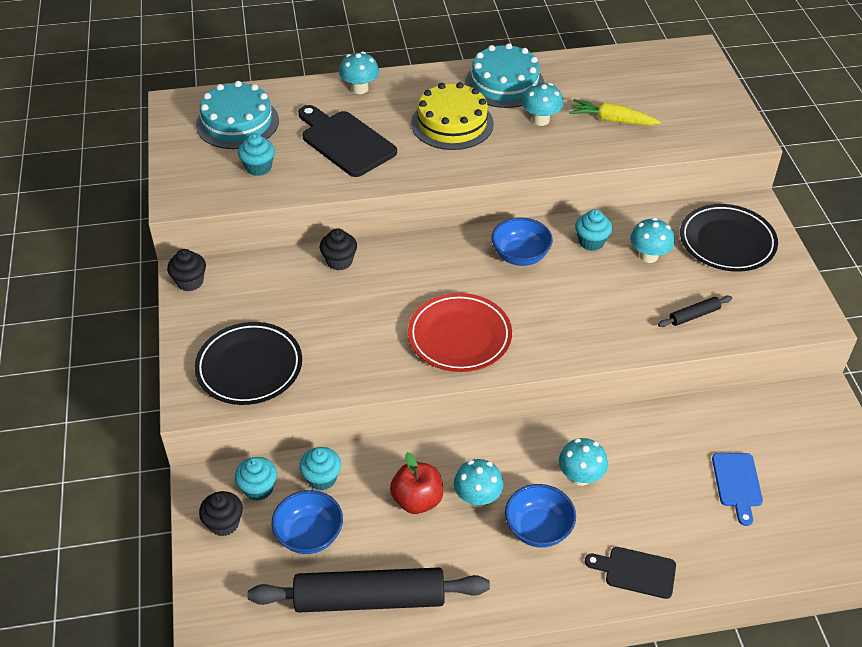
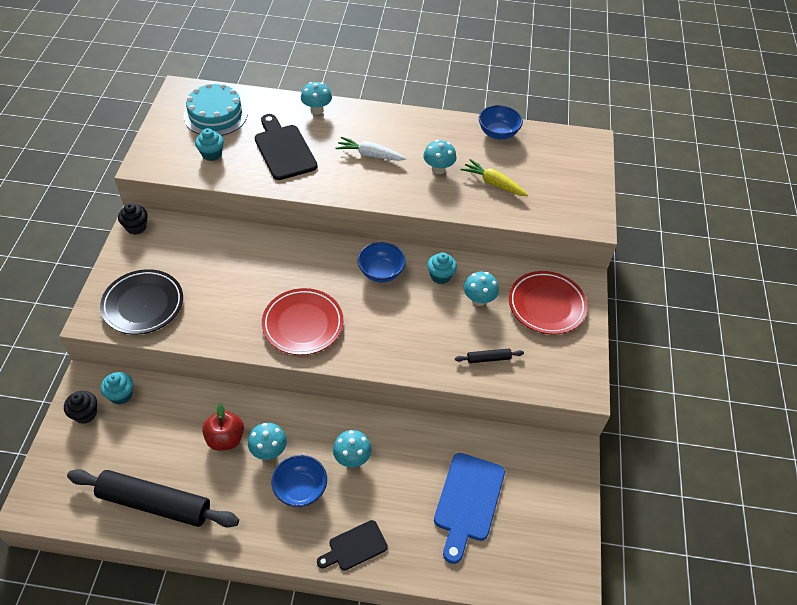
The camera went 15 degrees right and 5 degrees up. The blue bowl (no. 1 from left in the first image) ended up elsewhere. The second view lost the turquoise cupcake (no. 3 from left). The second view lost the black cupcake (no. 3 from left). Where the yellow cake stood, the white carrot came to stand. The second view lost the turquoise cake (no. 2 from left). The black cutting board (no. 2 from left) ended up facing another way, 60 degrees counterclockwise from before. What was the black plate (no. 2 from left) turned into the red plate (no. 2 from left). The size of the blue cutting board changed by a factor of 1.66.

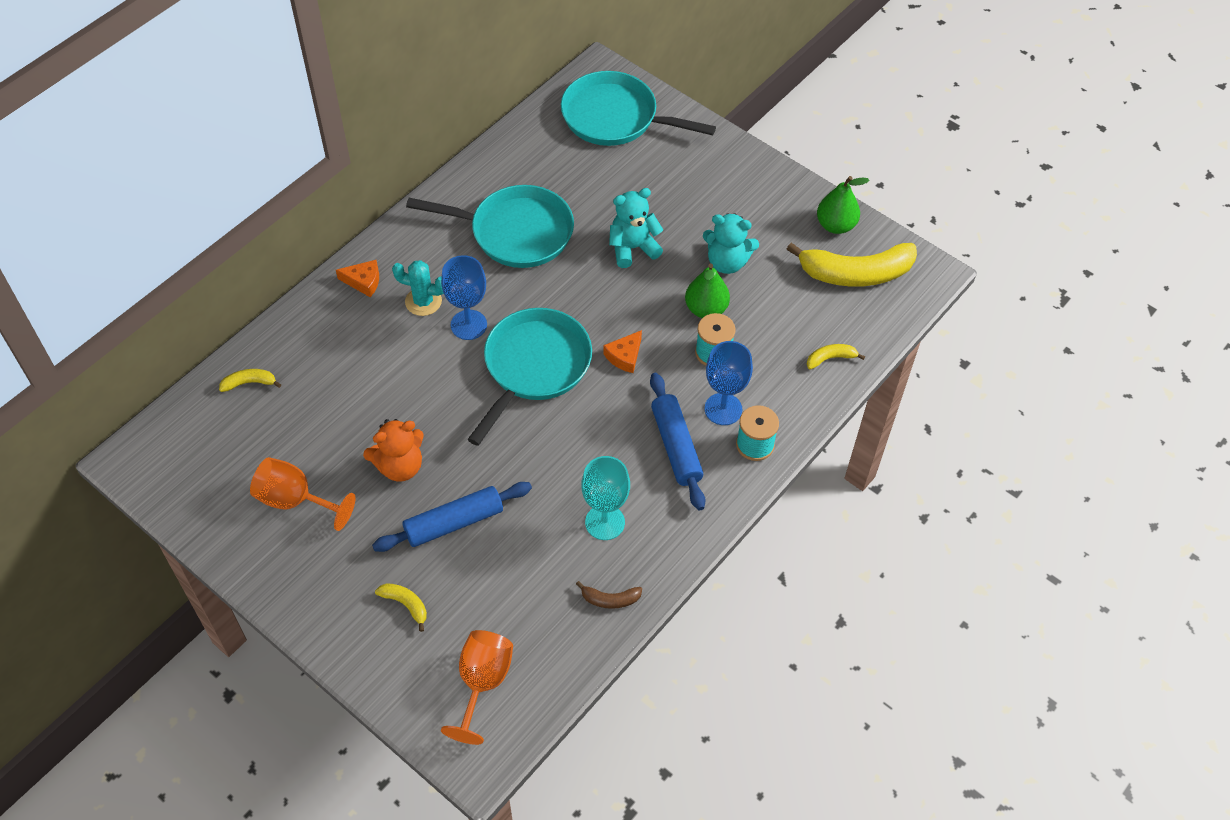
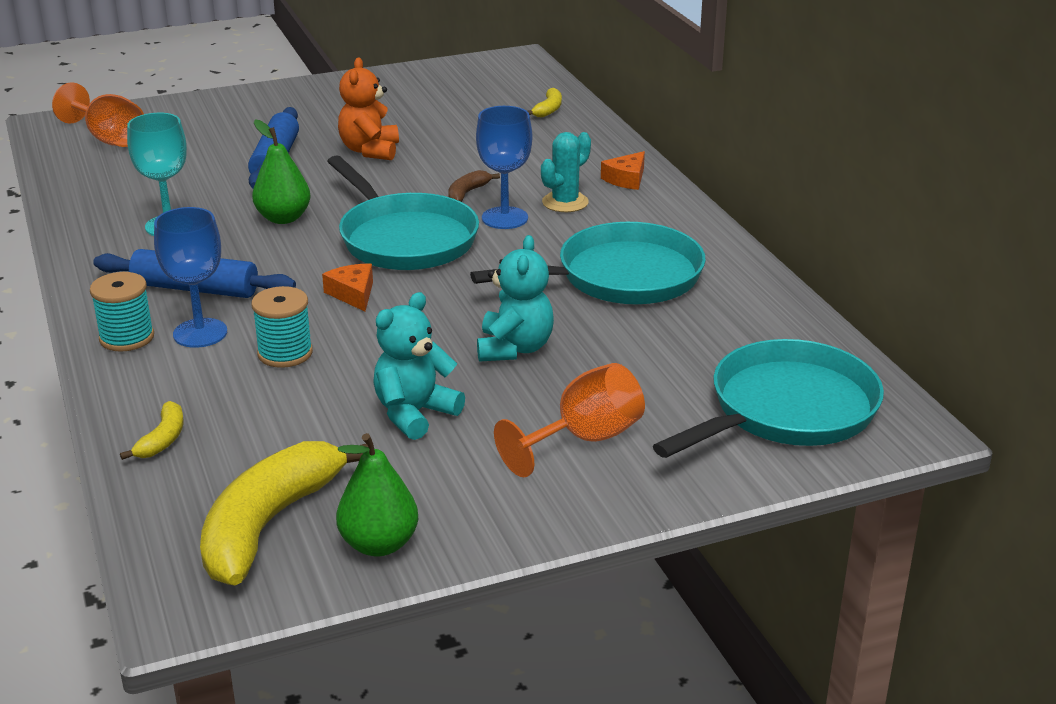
The camera went 120 degrees right and 25 degrees down. The orange goblet (no. 1 from left in the first image) ended up elsewhere. The second view lost the yellow banana (no. 2 from left). The turquoise pan (no. 1 from left in the first image) ended up facing another way, 150 degrees counterclockwise from before. The brown banana ended up elsewhere. The green pear (no. 1 from left) ended up elsewhere.

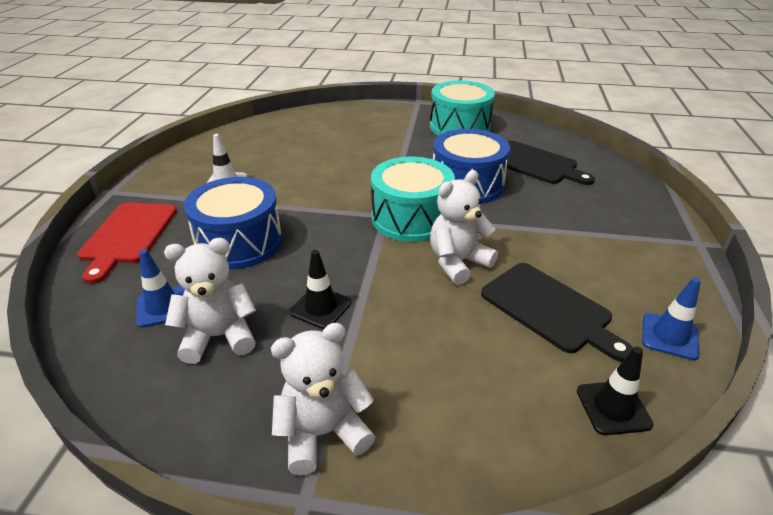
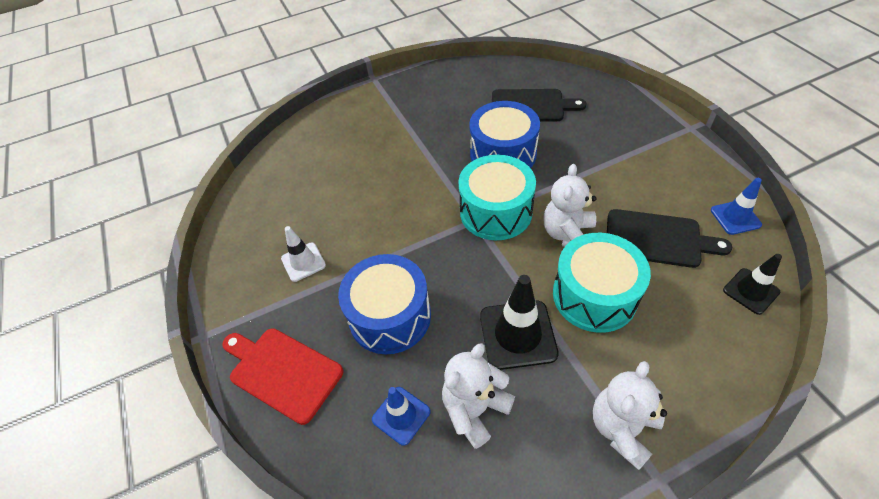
The camera went 30 degrees left and 15 degrees up. The red cutting board ended up facing another way, 150 degrees clockwise from before. The size of the black traffic cone (no. 1 from left) changed by a factor of 1.64. The turquoise drum (no. 2 from left) ended up elsewhere.

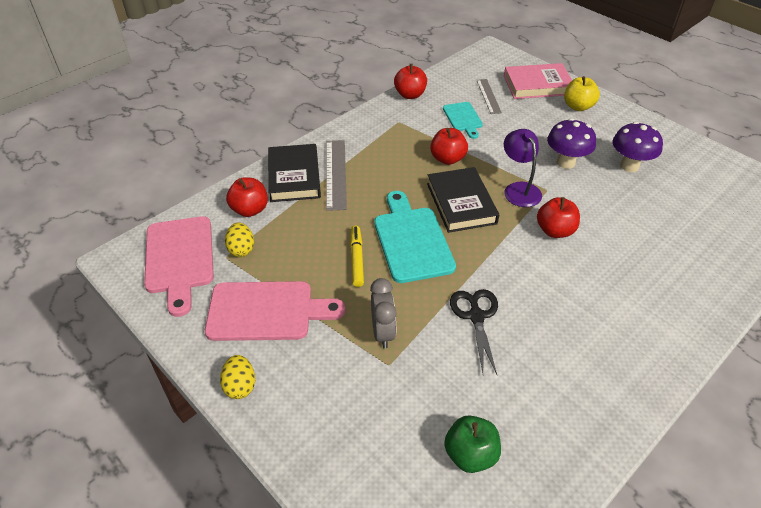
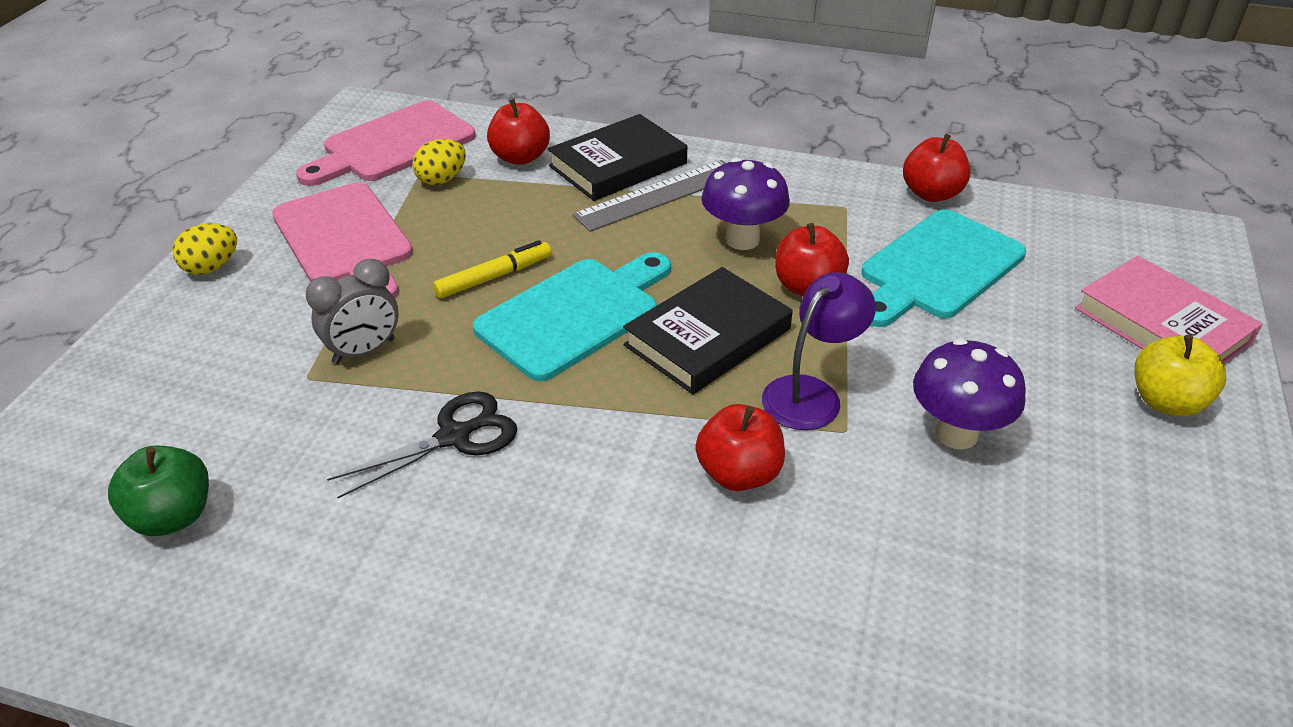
The camera went 60 degrees right and 5 degrees down. The size of the turquoise cutting board (no. 2 from left) changed by a factor of 1.75. The second view lost the grey ruler (no. 2 from left). The purple mushroom (no. 2 from left in the first image) ended up elsewhere.

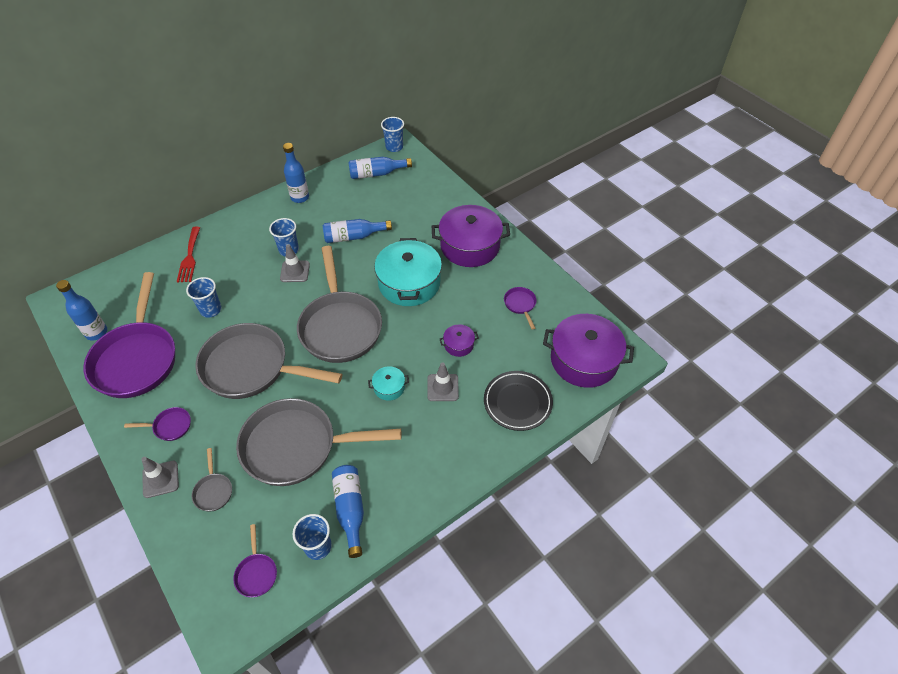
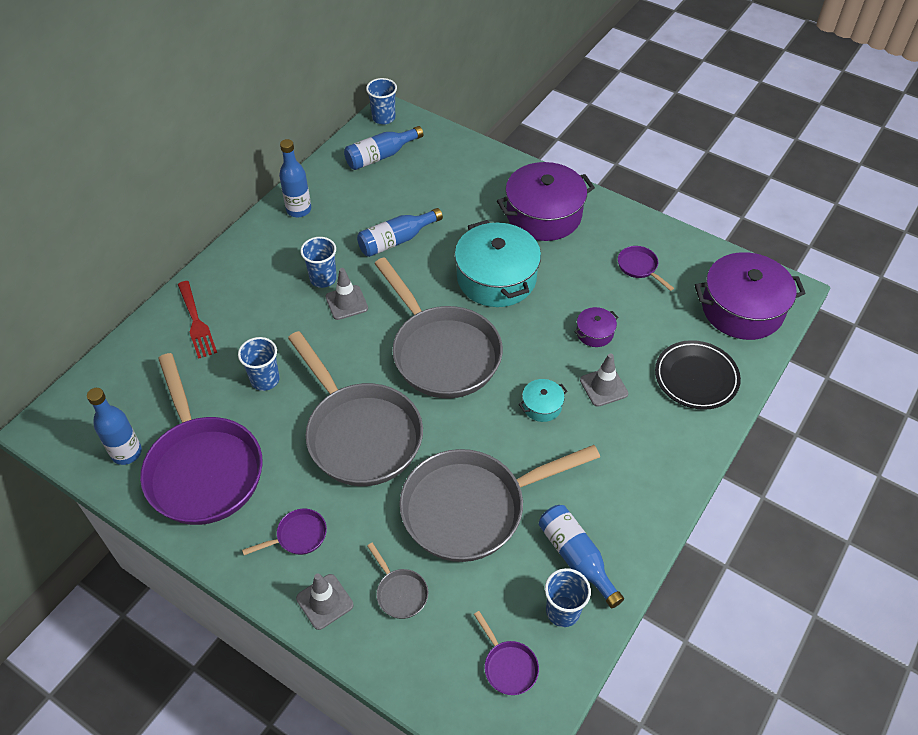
The camera went 20 degrees left and 0 degrees up. The grey pan (no. 2 from left in the first image) ended up facing another way, 120 degrees counterclockwise from before.

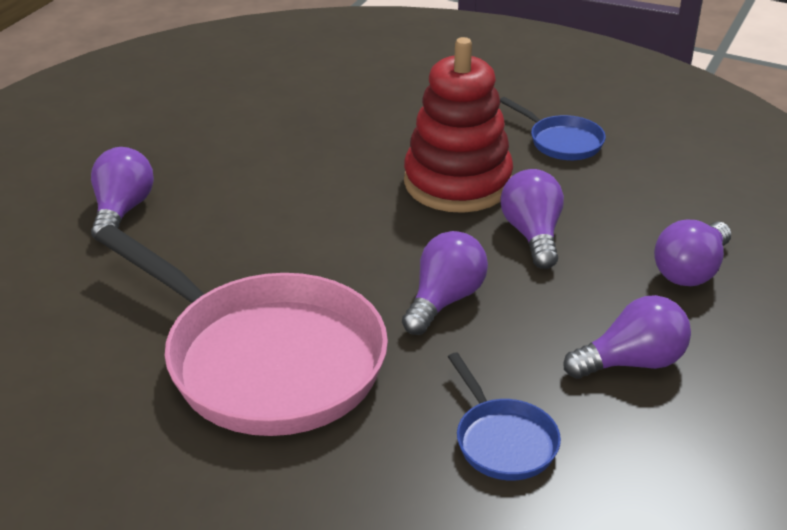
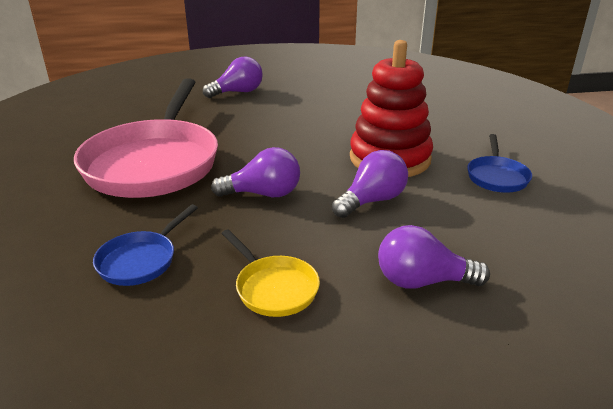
The camera went 55 degrees right and 5 degrees down. Where the purple light bulb (no. 4 from left) stood, the yellow pan came to stand.

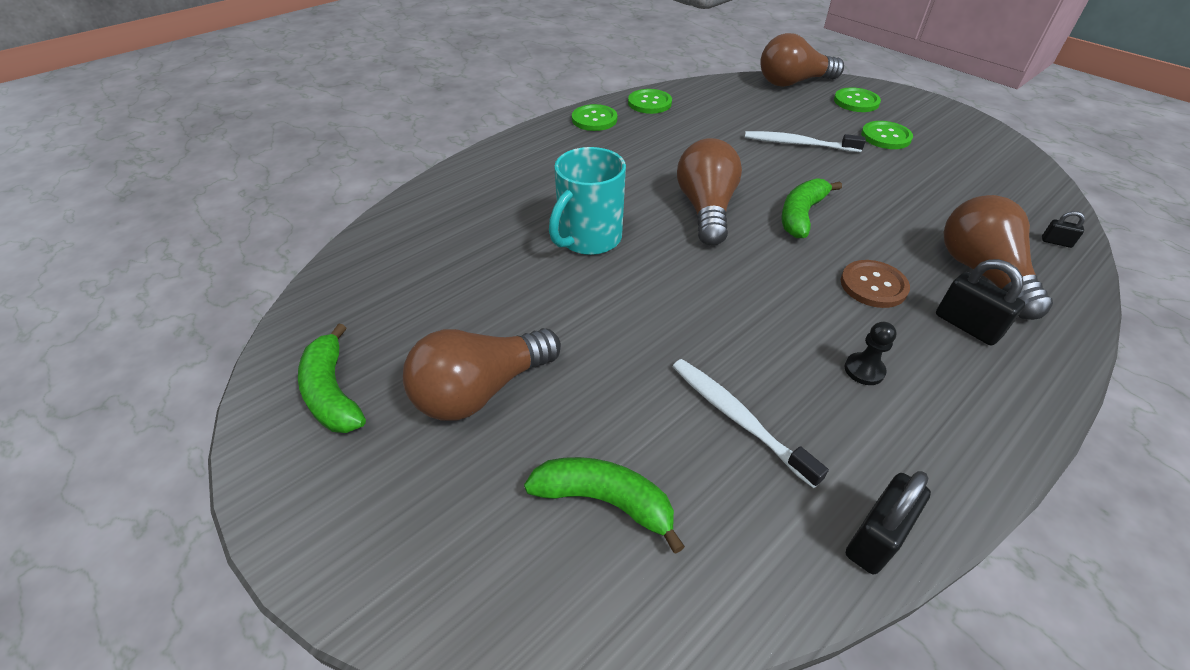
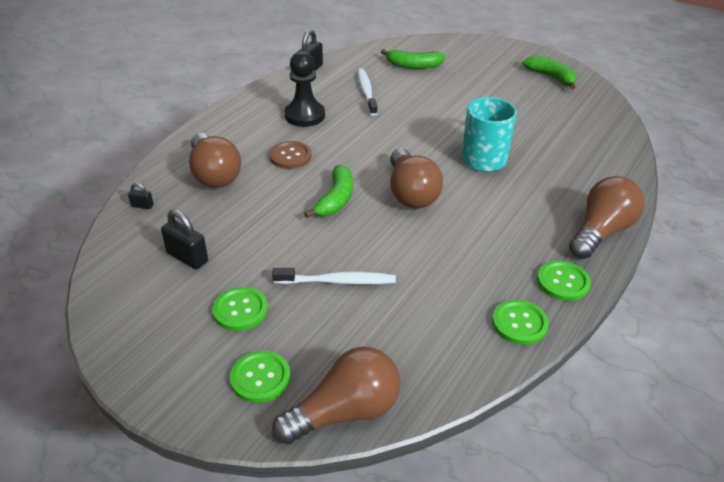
The camera went 165 degrees right and 5 degrees down. The brown light bulb (no. 1 from left in the first image) ended up elsewhere. The white toothbrush (no. 1 from left in the first image) ended up facing another way, 135 degrees counterclockwise from before. The size of the black pawn changed by a factor of 1.99. The black padlock (no. 2 from left) ended up elsewhere.

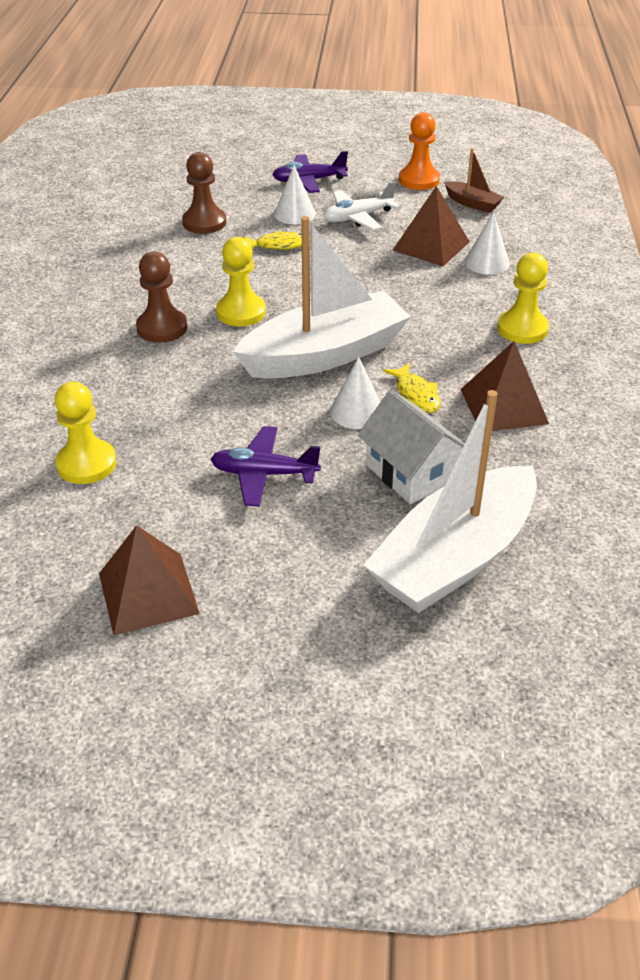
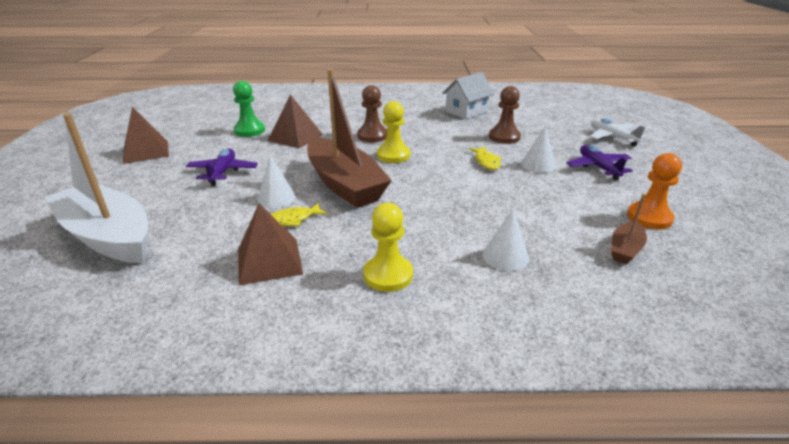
The camera went 85 degrees right and 10 degrees down. What was the yellow pawn (no. 1 from left) turned into the green pawn. What was the white boat (no. 1 from left) turned into the brown boat (no. 1 from left). The white plane ended up elsewhere. The white house ended up elsewhere. The brown pyramid (no. 2 from left in the first image) ended up elsewhere.

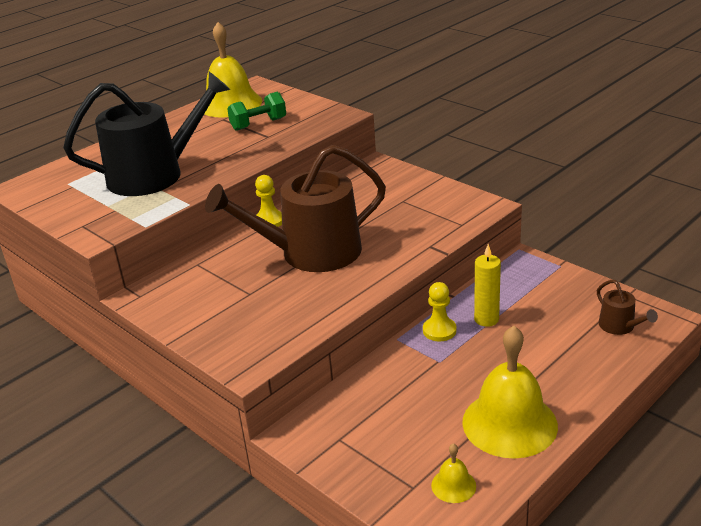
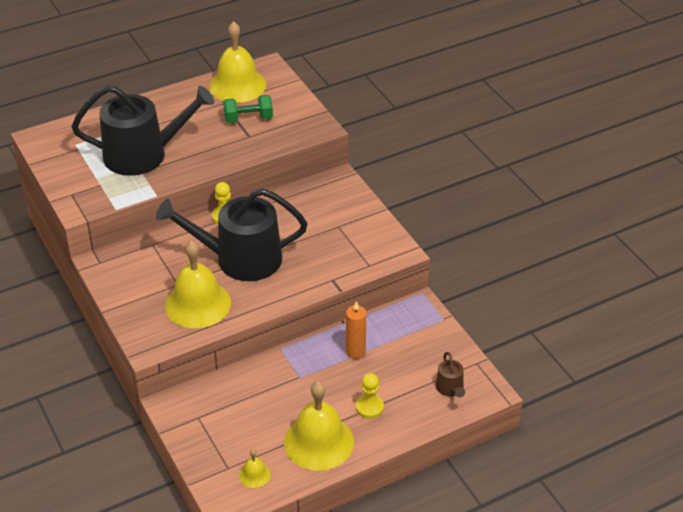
The camera went 15 degrees right and 10 degrees up. What was the brown watering can (no. 1 from left) turned into the black watering can (no. 2 from left). The yellow pawn (no. 2 from left) ended up elsewhere. What was the yellow candle turned into the orange candle. The second view gained the yellow bell (no. 1 from left).

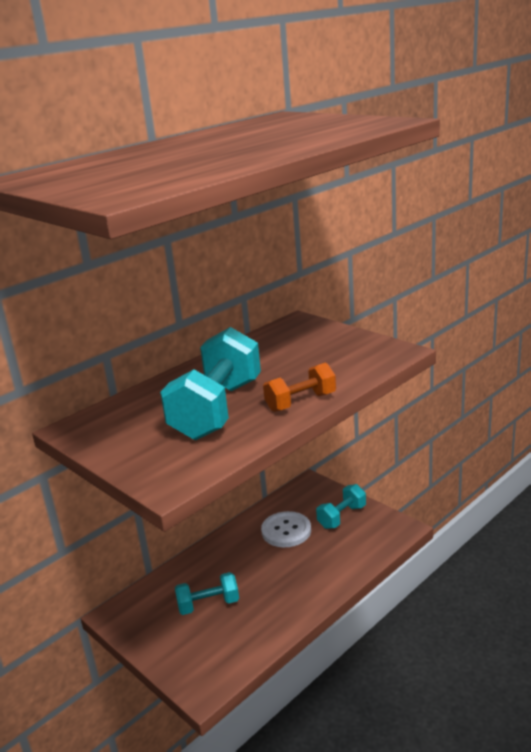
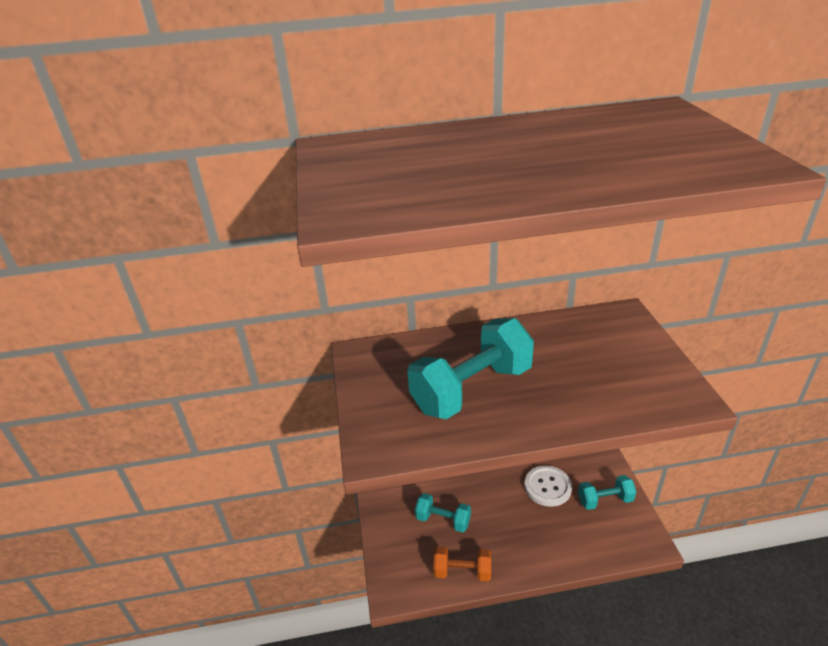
The camera went 35 degrees right and 10 degrees up. The orange dumbbell ended up elsewhere.

